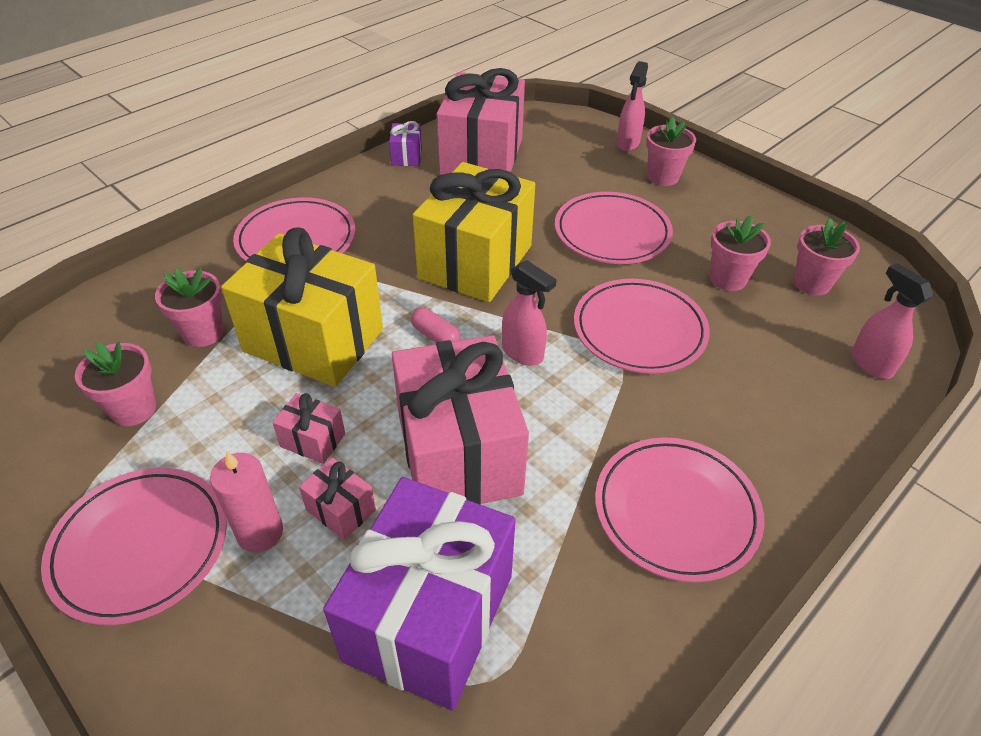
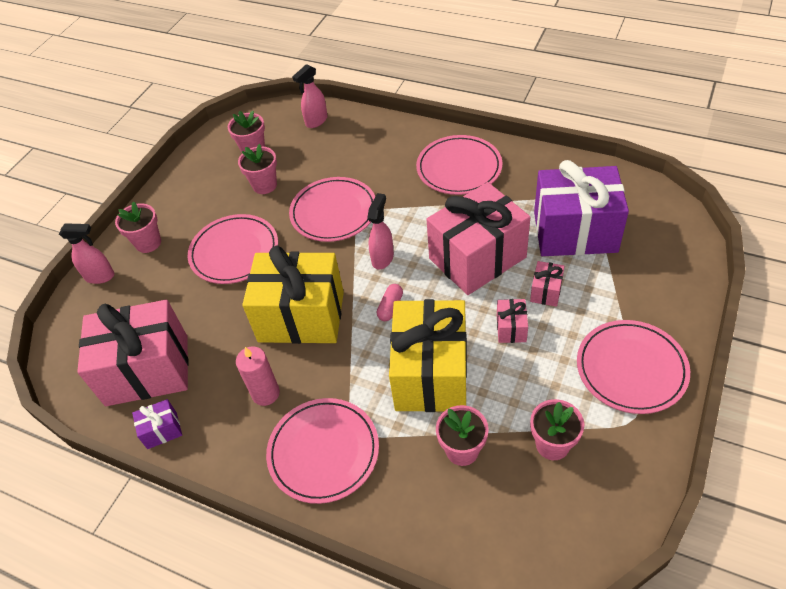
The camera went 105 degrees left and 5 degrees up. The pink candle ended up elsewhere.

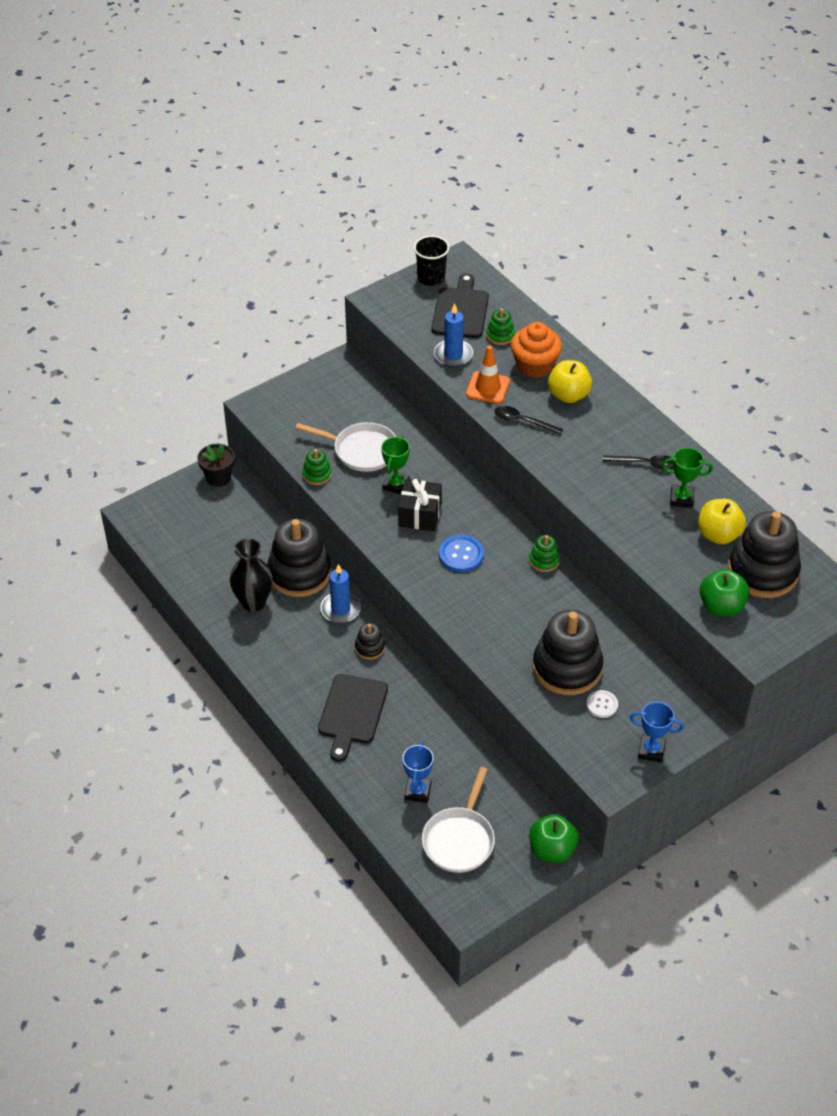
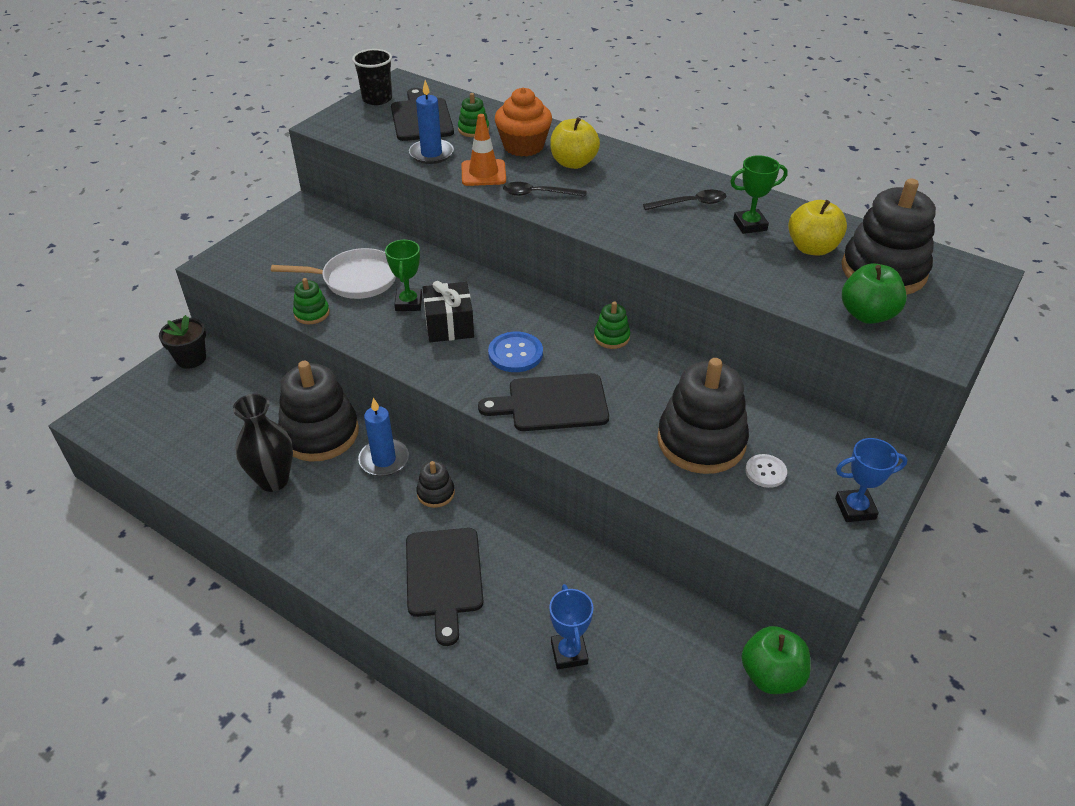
The camera went 20 degrees left and 5 degrees down. The second view lost the white pan (no. 2 from left). The second view gained the black cutting board (no. 3 from left).

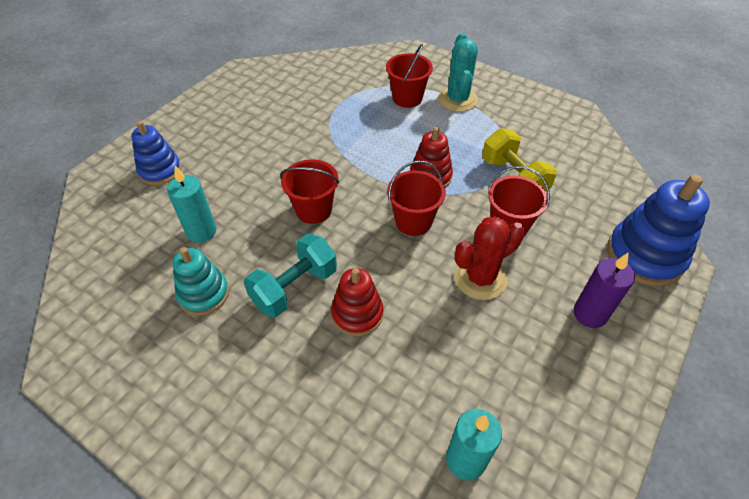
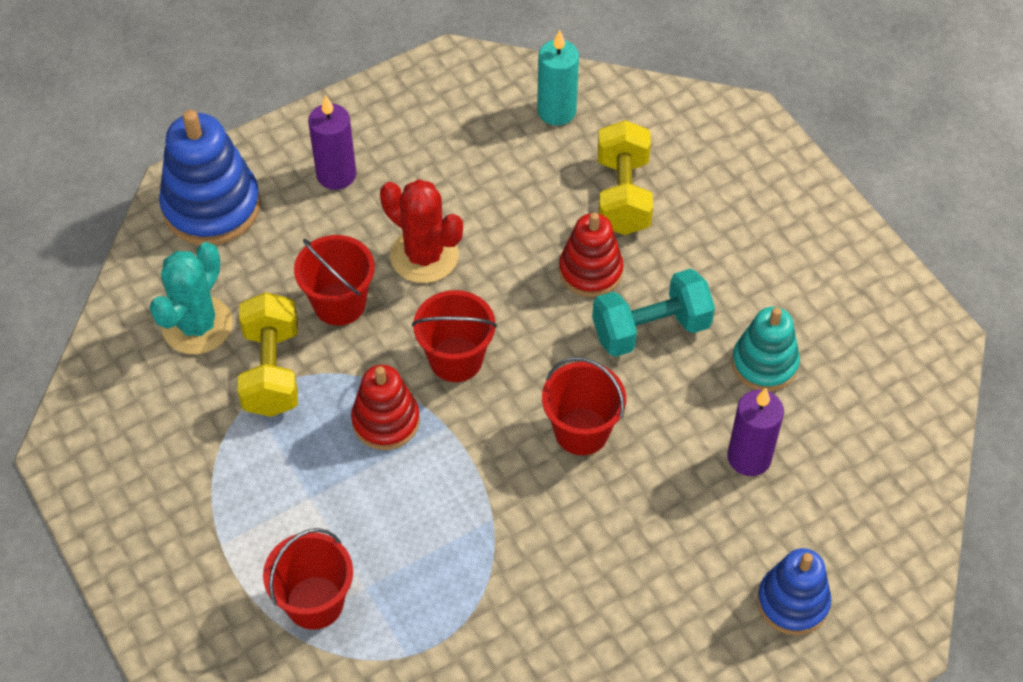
The camera went 155 degrees left and 5 degrees up. What was the turquoise candle (no. 1 from left) turned into the purple candle (no. 2 from left). The turquoise cactus ended up elsewhere. The red cactus ended up facing another way, 45 degrees clockwise from before. The second view gained the yellow dumbbell (no. 2 from left).

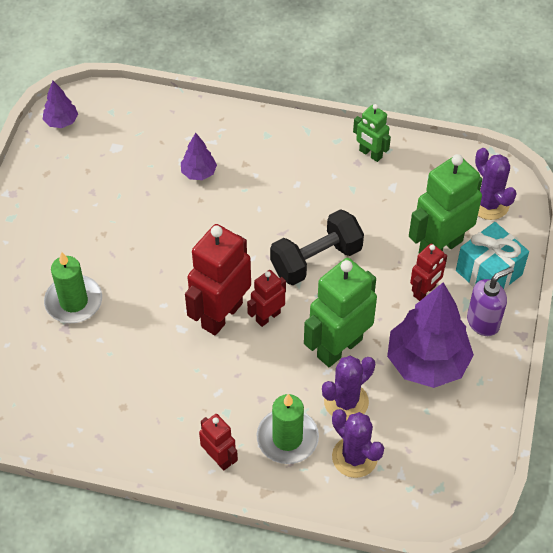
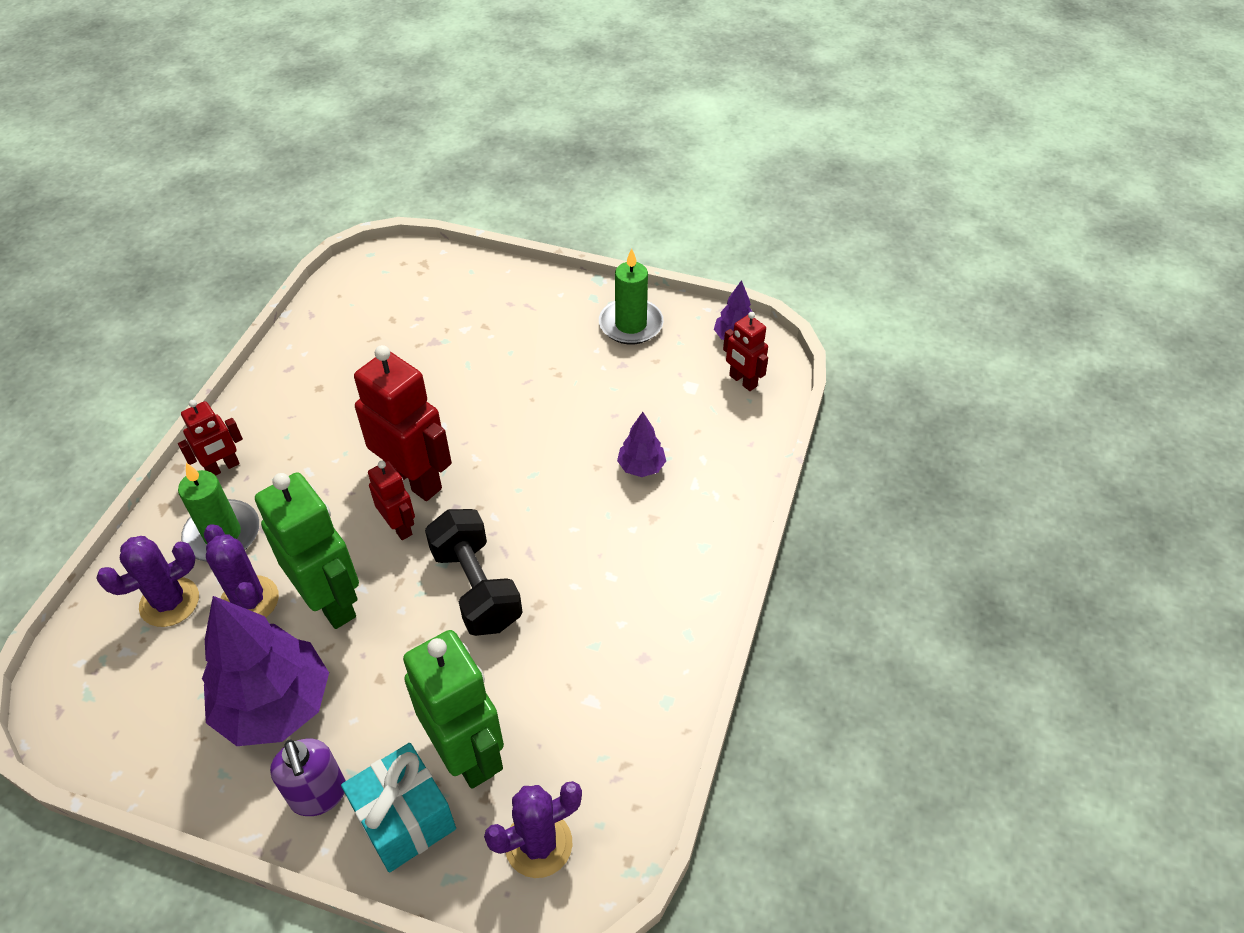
The camera went 95 degrees right and 5 degrees down. The green candle (no. 1 from left in the first image) ended up elsewhere. The second view lost the green robot (no. 2 from left). The red robot (no. 4 from left) ended up elsewhere.

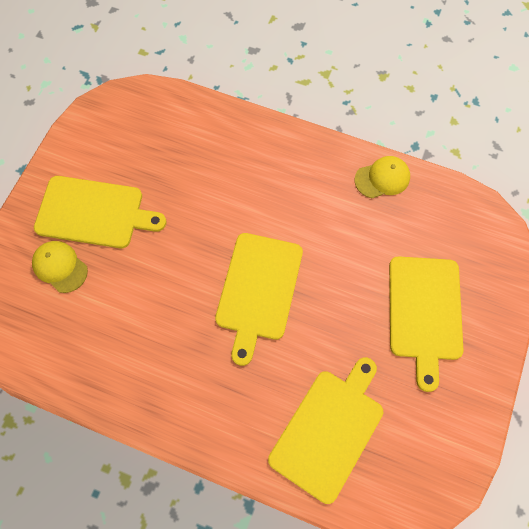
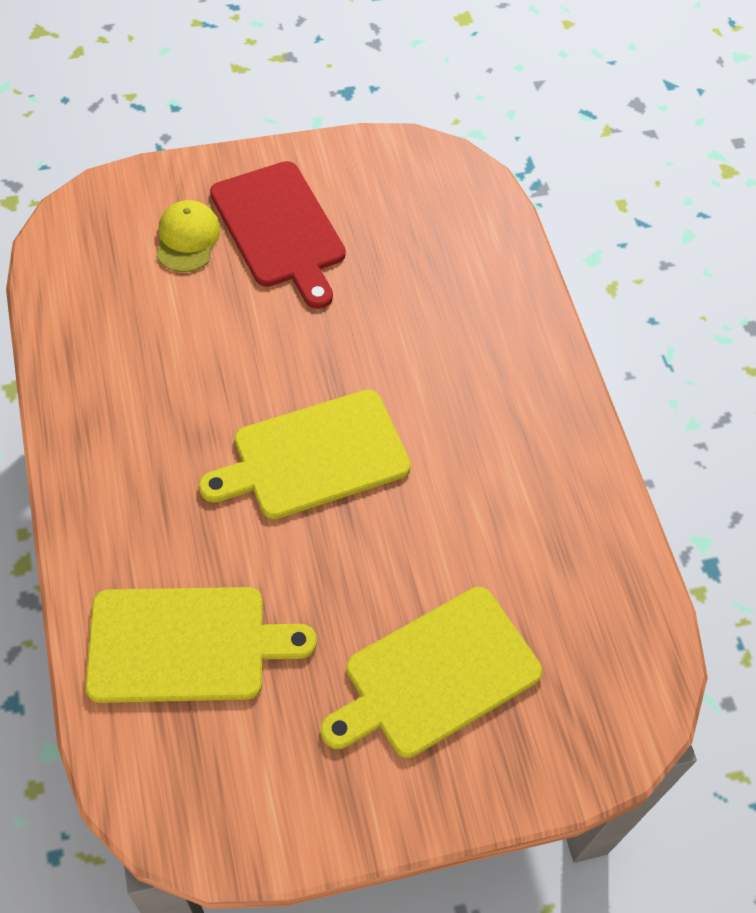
The camera went 50 degrees right and 10 degrees down. What was the yellow cutting board (no. 1 from left) turned into the red cutting board. The second view lost the yellow cap (no. 2 from left).

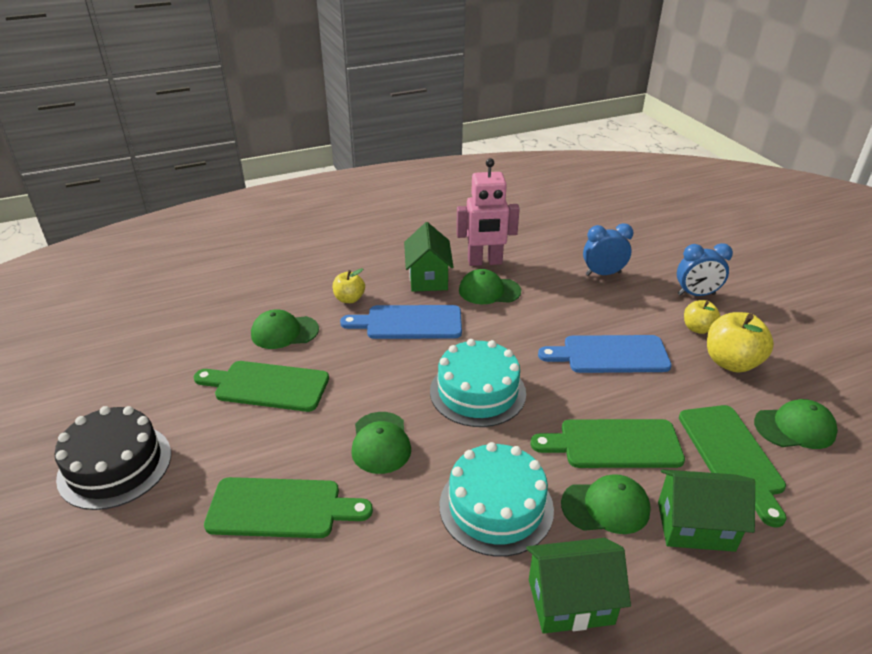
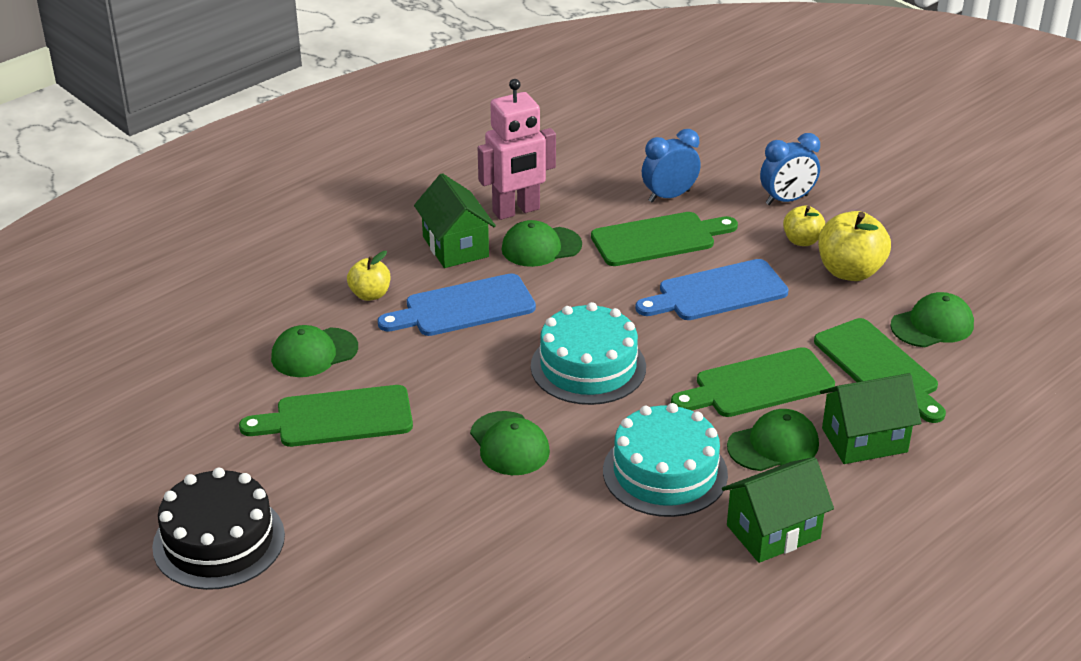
The camera went 20 degrees left and 0 degrees up. The green cutting board (no. 2 from left) ended up elsewhere.

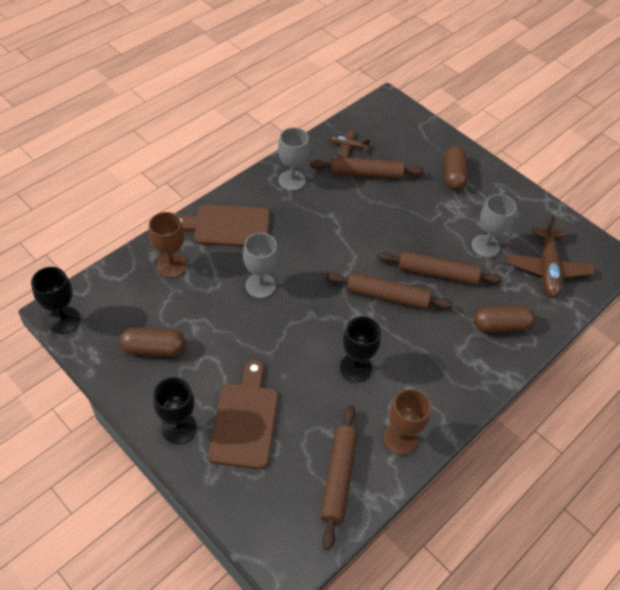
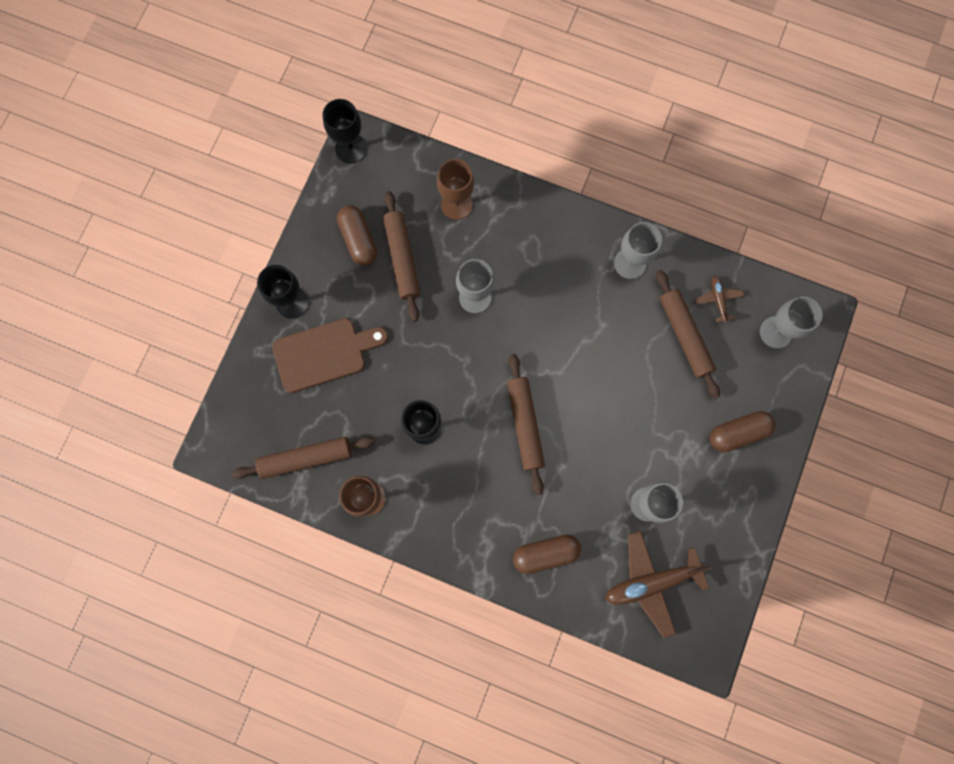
The camera went 70 degrees right and 25 degrees up. The second view lost the brown cutting board (no. 1 from left). The brown rolling pin (no. 4 from left in the first image) ended up elsewhere. The brown capsule (no. 3 from left in the first image) ended up facing another way, 75 degrees counterclockwise from before. The second view gained the grey goblet (no. 4 from left).

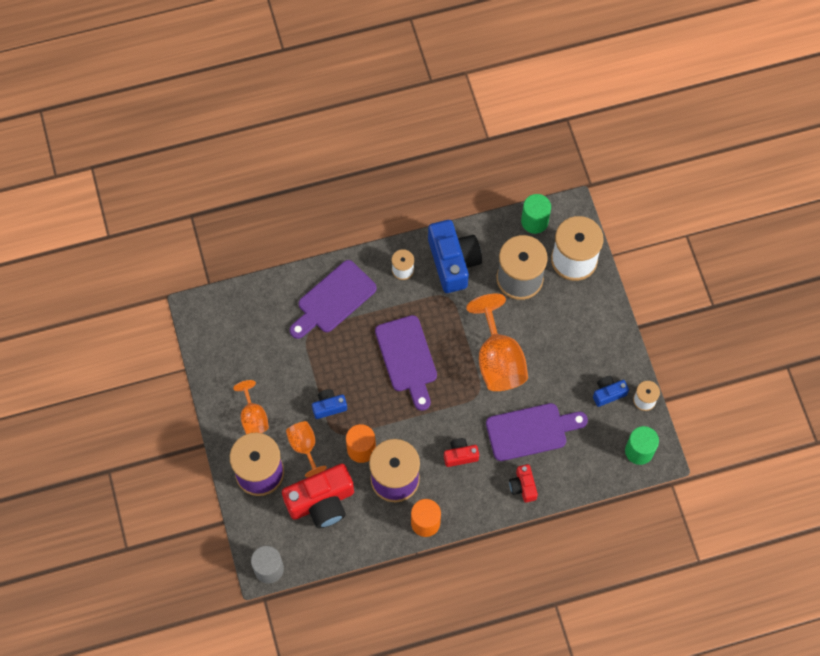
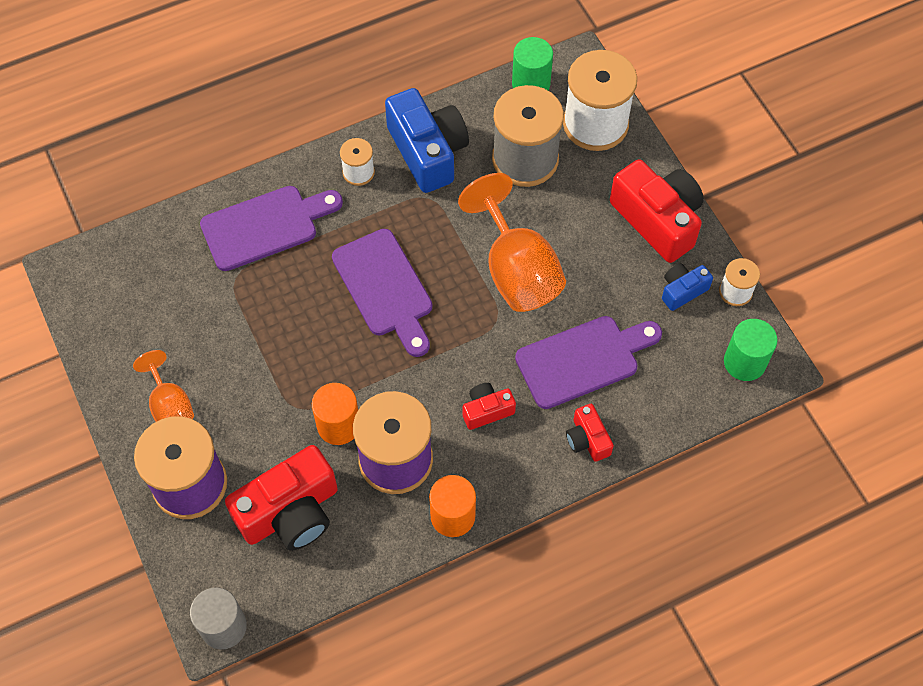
The camera went 10 degrees left and 5 degrees down. The second view lost the orange goblet (no. 2 from left). The purple cutting board (no. 1 from left) ended up facing another way, 150 degrees counterclockwise from before. The second view lost the blue camera (no. 1 from left). The second view gained the red camera (no. 4 from left).

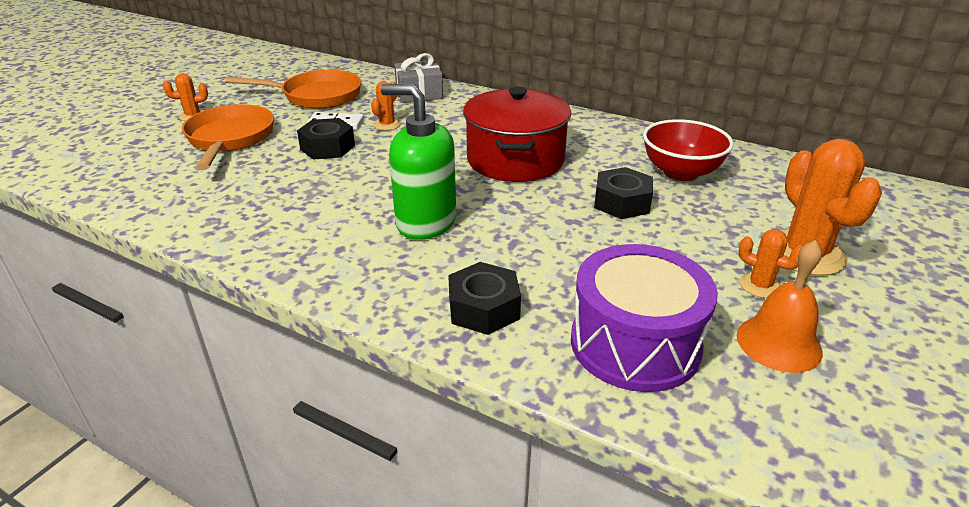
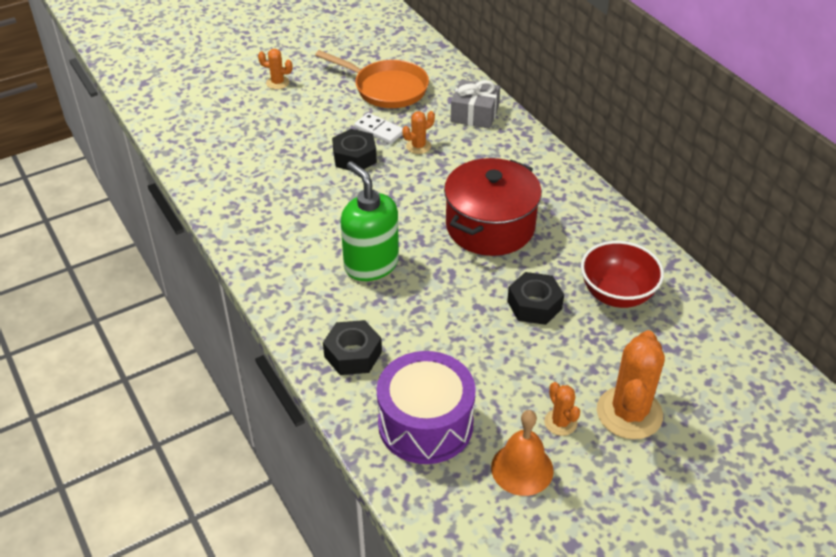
The camera went 30 degrees right and 10 degrees up. The second view lost the orange pan (no. 1 from left).

